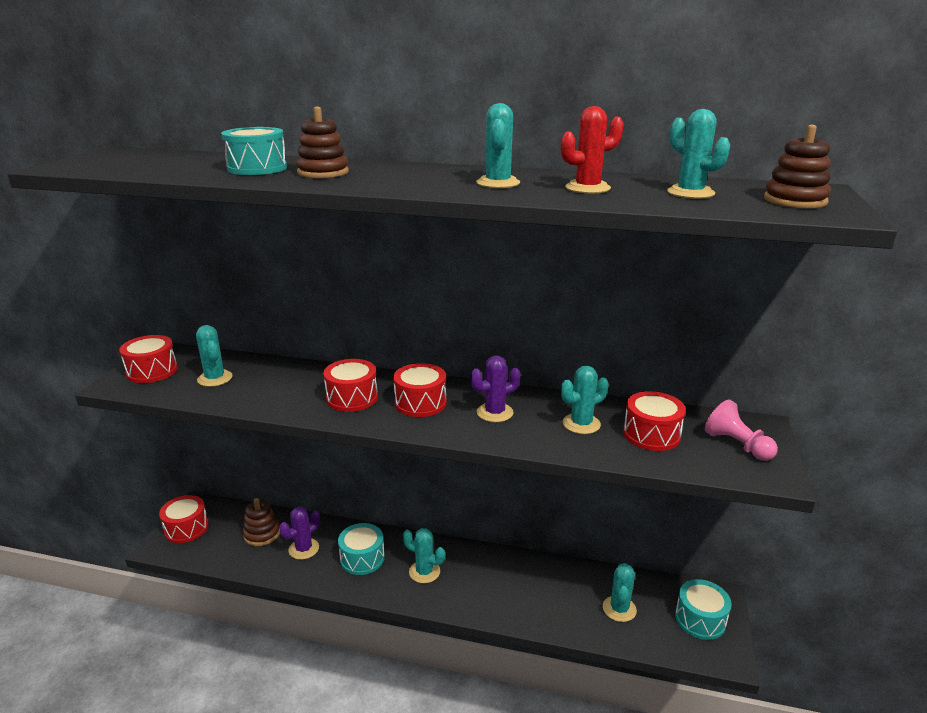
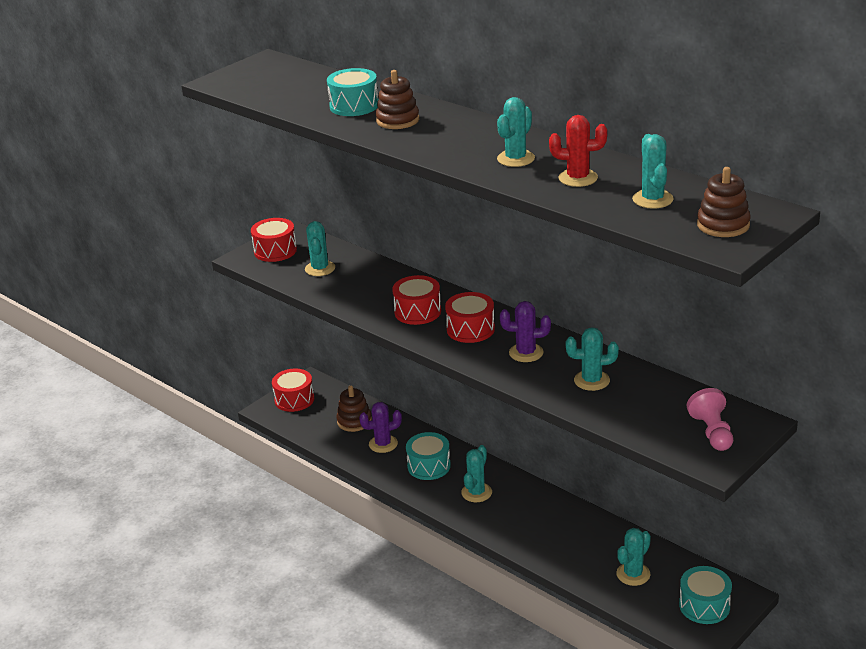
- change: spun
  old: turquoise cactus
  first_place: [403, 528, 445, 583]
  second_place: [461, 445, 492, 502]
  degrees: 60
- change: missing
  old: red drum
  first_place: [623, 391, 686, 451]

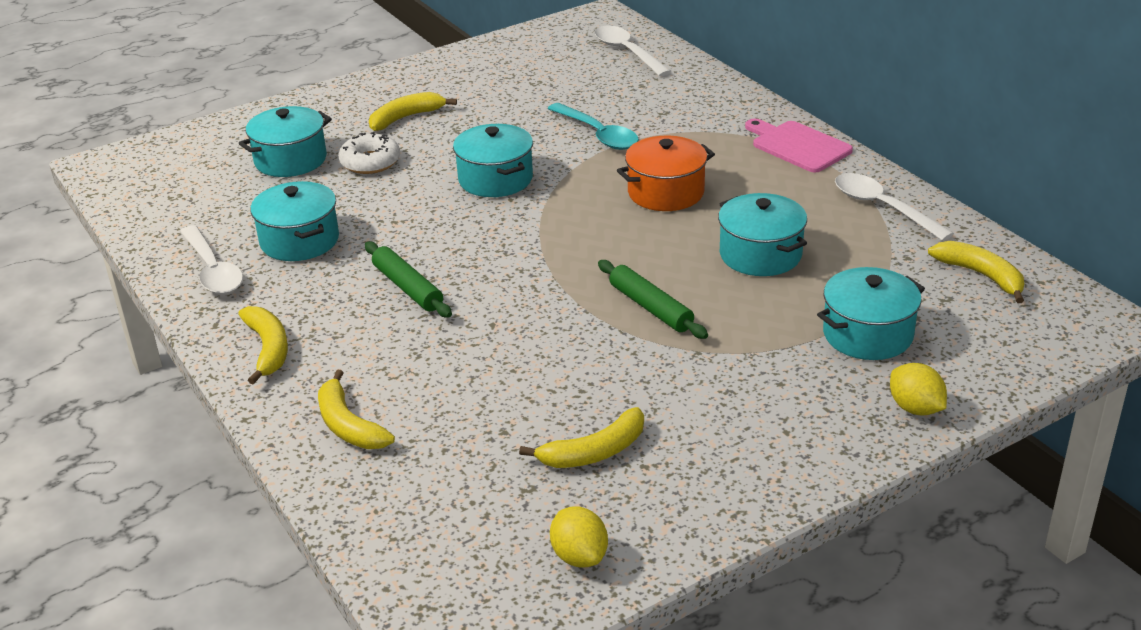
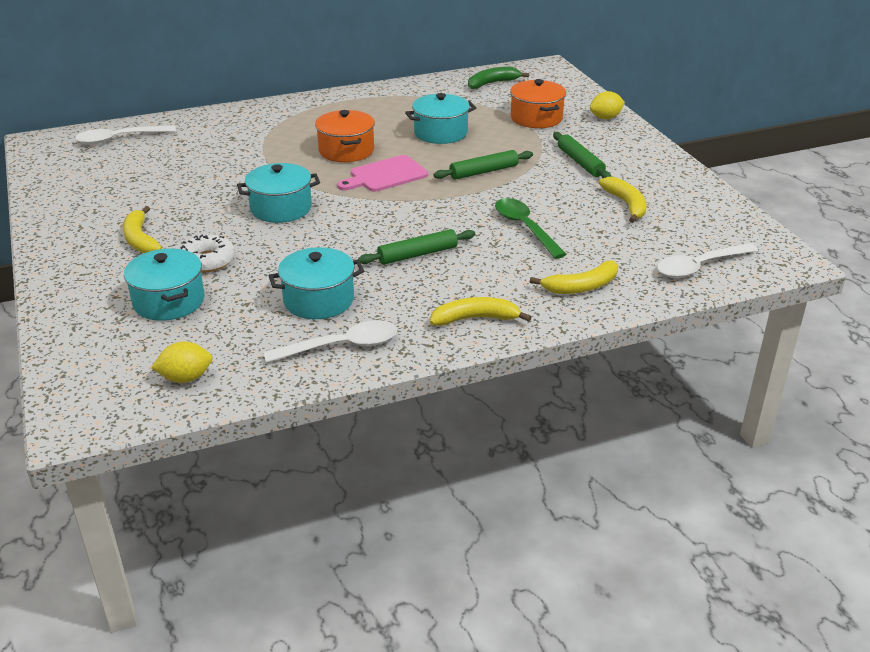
- change: missing
  old: turquoise spoon
  first_place: [547, 103, 639, 150]
- change: relocated
  old: yellow lemon
  first_place: [550, 506, 608, 568]
  second_place: [151, 341, 212, 383]
- change: relocated
  old: pink cutting board
  first_place: [745, 119, 853, 172]
  second_place: [337, 155, 428, 192]
- change: colour
  old: turquoise pot
  new: orange pot
  first_place: [817, 267, 925, 360]
  second_place: [510, 79, 566, 128]
- change: relocated
  old: white spoon
  first_place: [835, 173, 954, 241]
  second_place: [657, 243, 758, 278]
- change: colour
  old: yellow banana
  new: green banana
  first_place: [928, 241, 1025, 303]
  second_place: [468, 67, 529, 89]
- change: appeared
  new: green spoon
  second_place: [495, 198, 567, 259]
- change: appeared
  new: green rolling pin
  second_place: [553, 132, 611, 178]

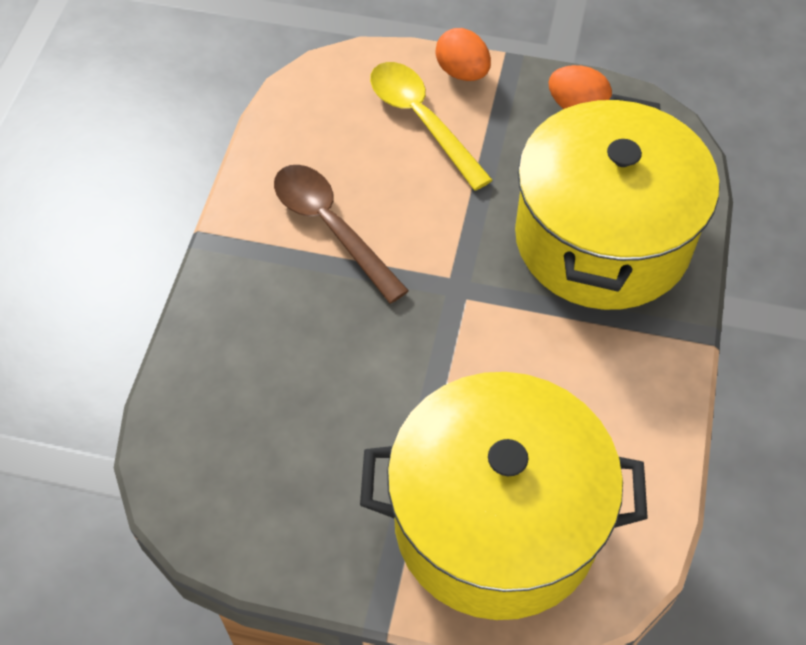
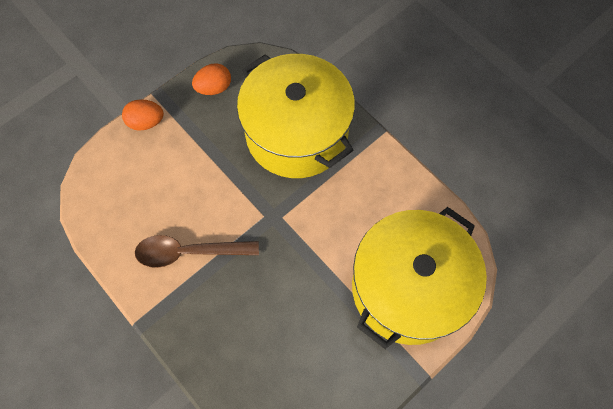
- change: missing
  old: yellow spoon
  first_place: [370, 62, 492, 191]

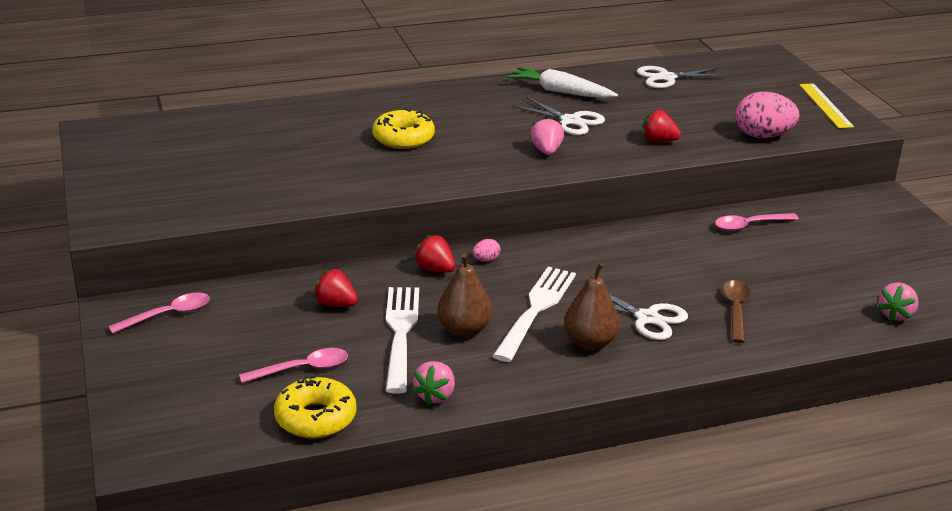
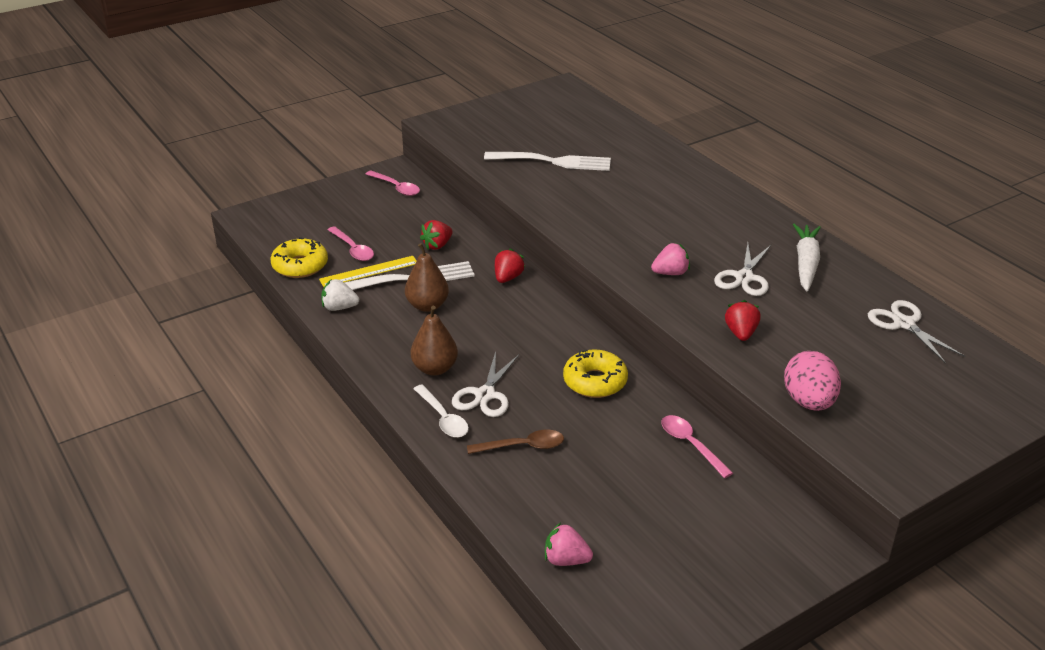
- change: spun
  old: red strawberry
  first_place: [313, 268, 358, 307]
  second_place: [420, 220, 453, 250]
  degrees: -150
- change: relocated
  old: yellow donut
  first_place: [372, 108, 435, 149]
  second_place: [563, 349, 628, 398]
- change: colour
  old: pink strawberry
  new: white strawberry
  first_place: [412, 361, 455, 405]
  second_place: [322, 279, 359, 311]
- change: missing
  old: pink egg
  first_place: [473, 239, 500, 262]
- change: relocated
  old: white fork
  first_place: [493, 267, 576, 362]
  second_place: [484, 152, 611, 171]
- change: relocated
  old: yellow ruler
  first_place: [799, 83, 854, 128]
  second_place: [319, 256, 417, 287]
- change: appeared
  new: white spoon
  second_place: [414, 384, 469, 438]

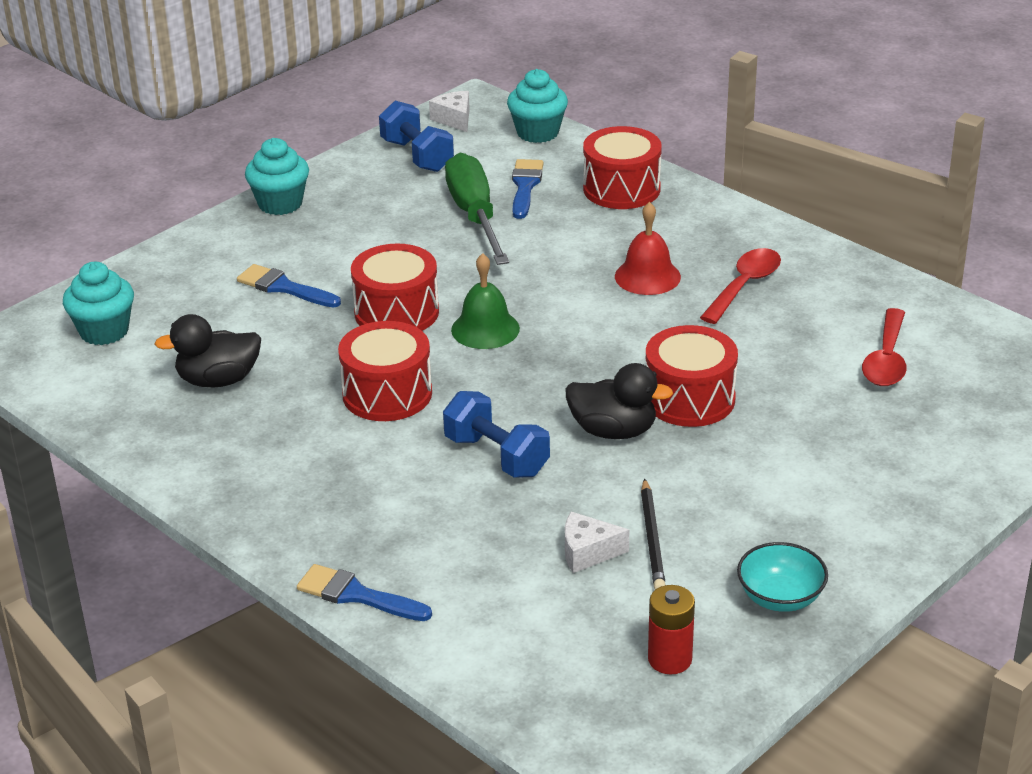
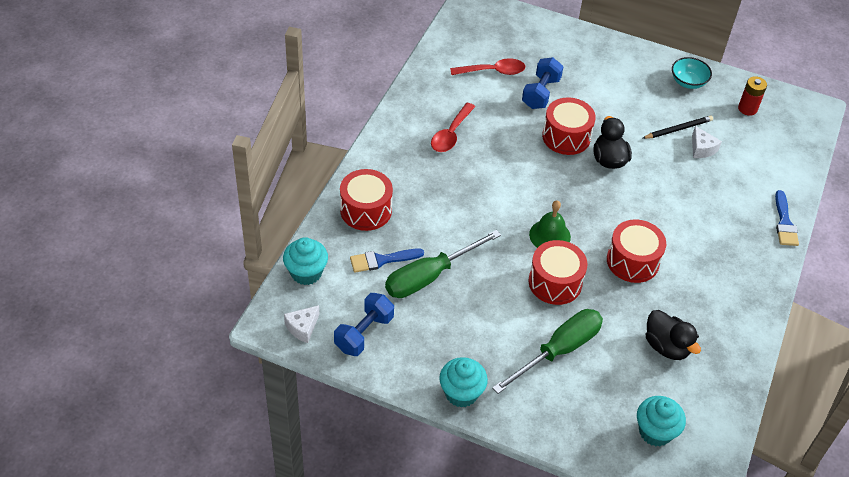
- change: exchanged
  old: blue brush
  new: green screwdriver
  first_place: [237, 264, 341, 308]
  second_place: [492, 309, 603, 394]
- change: relocated
  old: blue dumbbell
  first_place: [443, 391, 550, 478]
  second_place: [522, 57, 564, 109]
- change: missing
  old: red bell
  first_place: [615, 202, 681, 295]
- change: spun
  old: red spoon
  first_place: [700, 248, 781, 324]
  second_place: [431, 103, 475, 152]
  degrees: -75

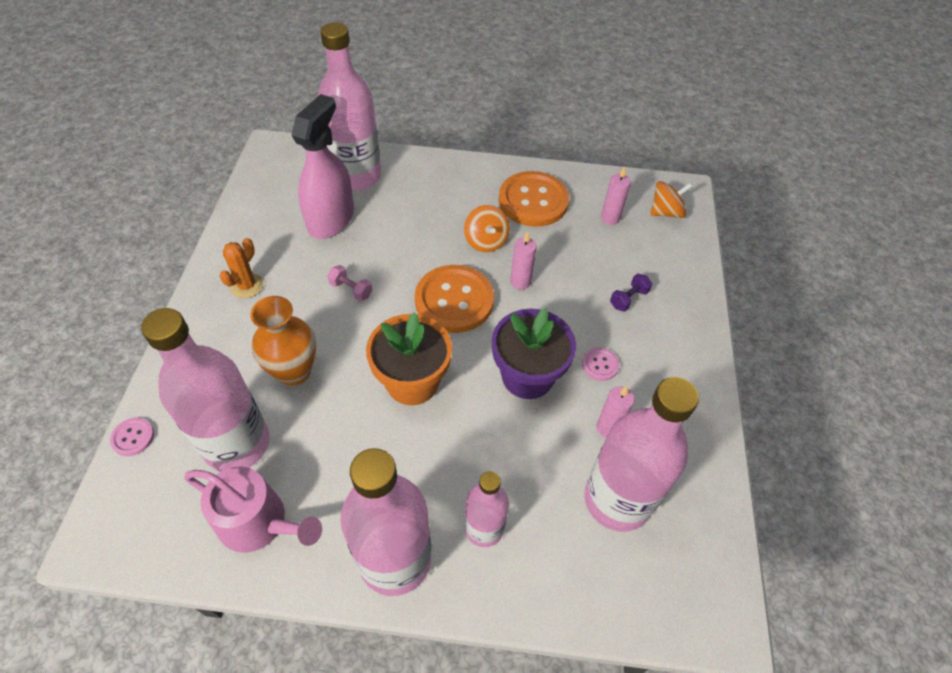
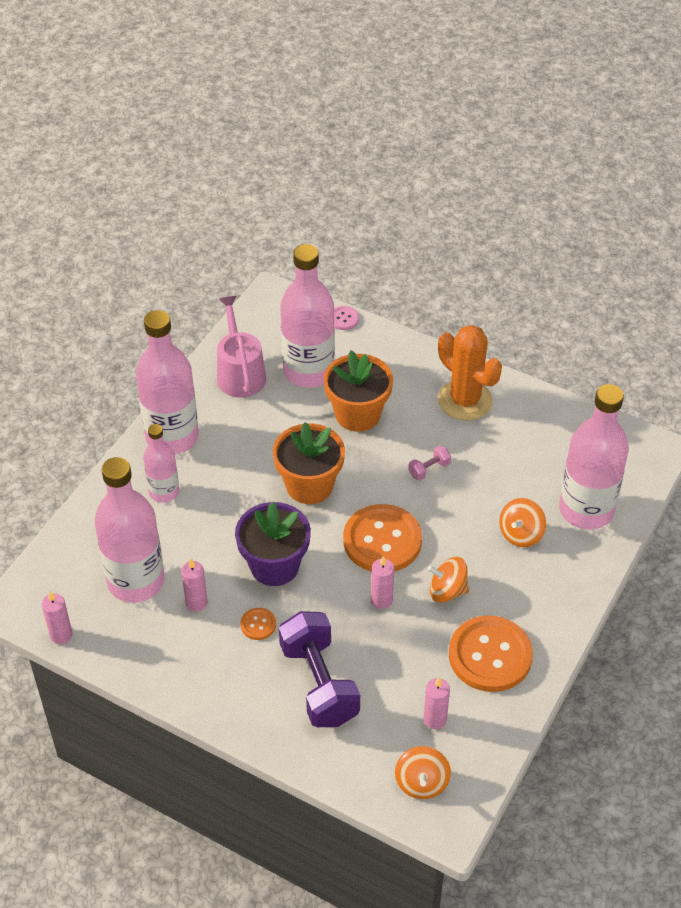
- change: spun
  old: pink watering can
  first_place: [185, 466, 322, 553]
  second_place: [217, 296, 266, 398]
  degrees: 120
- change: size
  old: orange cactus
  first_place: [219, 238, 263, 298]
  second_place: [438, 325, 502, 421]
  factor: 1.82
- change: exchanged
  old: orange vase
  new: orange flower pot
  first_place: [250, 296, 316, 386]
  second_place: [324, 350, 393, 432]
- change: missing
  old: pink spray bottle
  first_place: [291, 94, 354, 239]
- change: colour
  old: pink button
  new: orange button
  first_place: [582, 348, 619, 381]
  second_place: [240, 608, 276, 640]
- change: size
  old: purple dumbbell
  first_place: [610, 273, 652, 312]
  second_place: [279, 611, 360, 727]
  factor: 2.4
- change: appeared
  new: pink candle
  second_place: [42, 591, 72, 644]
- change: appeared
  new: orange spinning top
  second_place: [499, 498, 546, 547]

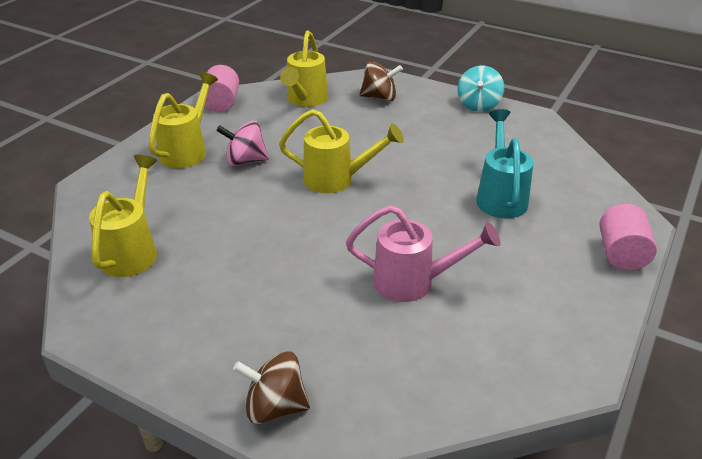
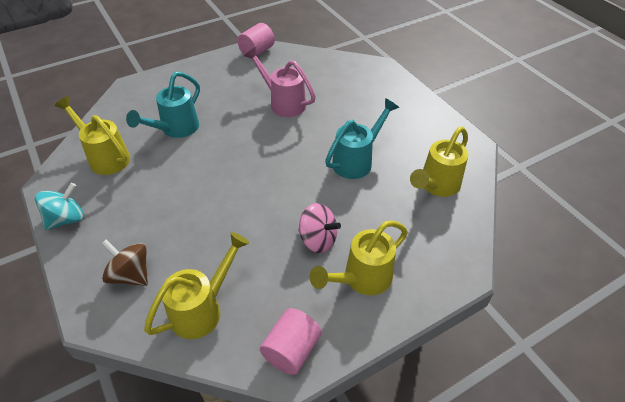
- change: missing
  old: brown spinning top
  first_place: [233, 351, 310, 424]
- change: relocated
  old: yellow watering can
  first_place: [279, 109, 404, 193]
  second_place: [54, 96, 130, 175]
- change: relocated
  old: pink cylinder
  first_place: [600, 204, 657, 270]
  second_place: [237, 23, 275, 59]
- change: appeared
  new: turquoise watering can
  second_place: [325, 98, 399, 179]

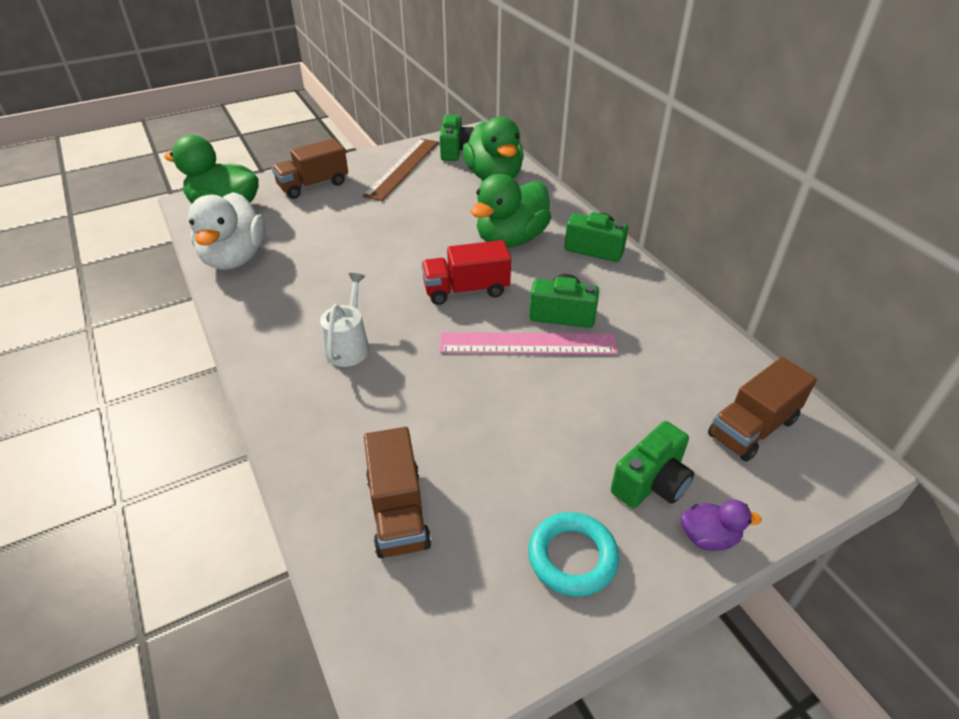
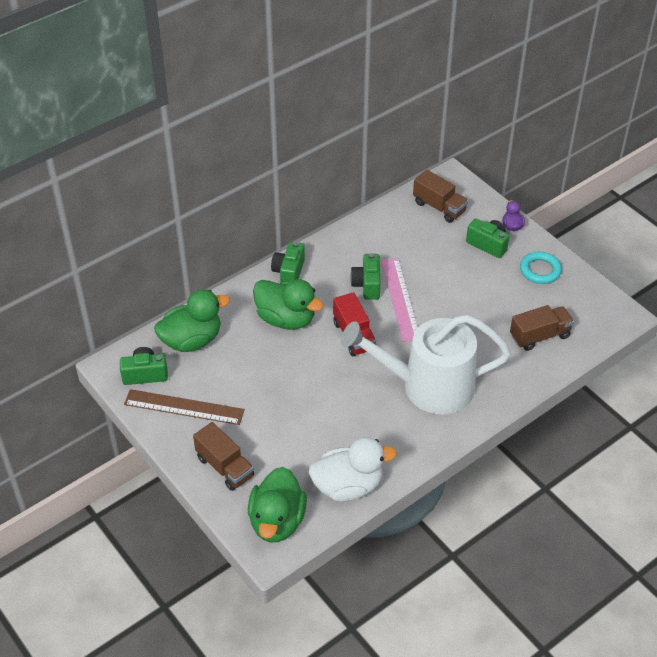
- change: size
  old: white watering can
  first_place: [320, 273, 369, 367]
  second_place: [341, 315, 511, 414]
  factor: 2.38

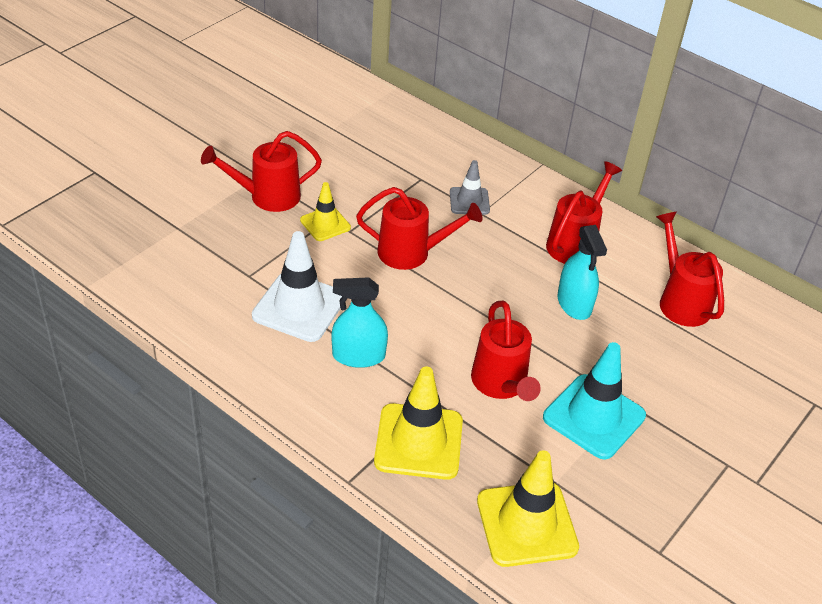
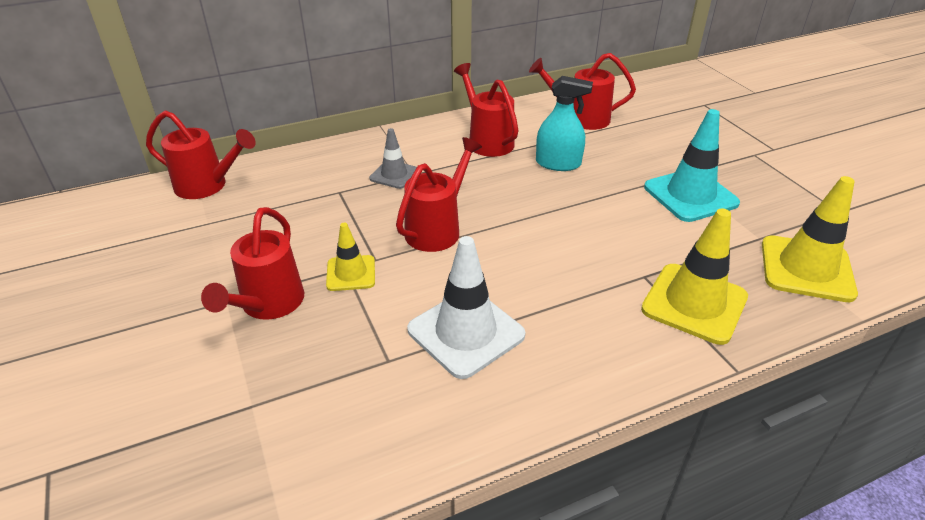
- change: missing
  old: turquoise spray bottle
  first_place: [332, 277, 388, 368]
- change: relocated
  old: red watering can
  first_place: [471, 301, 541, 401]
  second_place: [146, 110, 256, 199]

